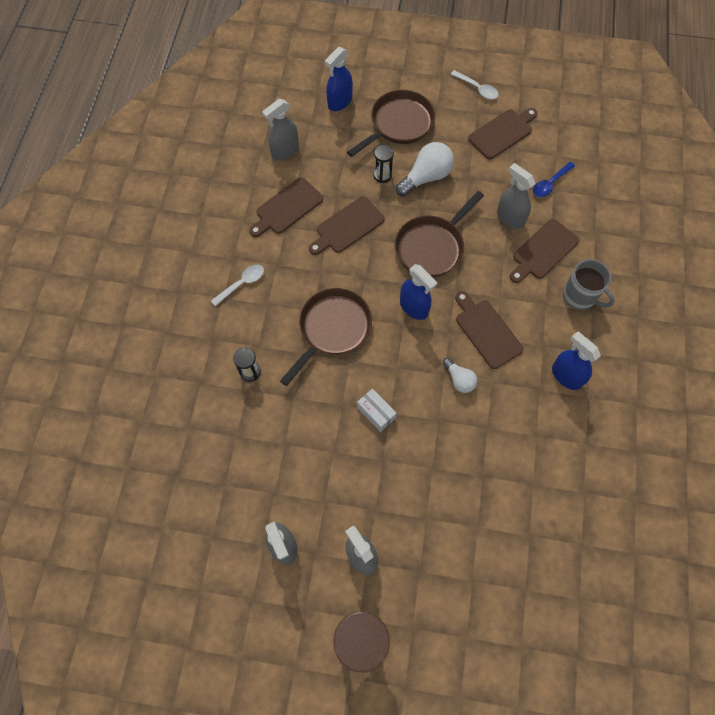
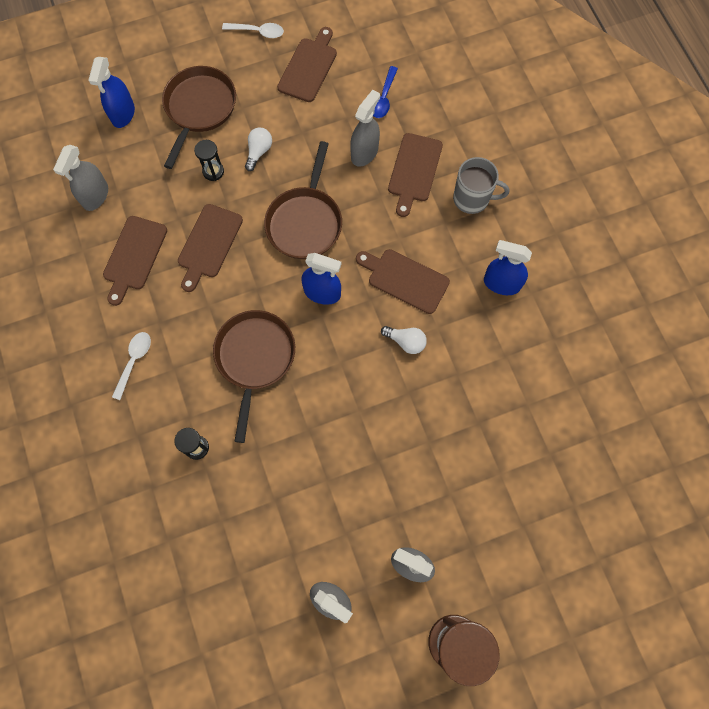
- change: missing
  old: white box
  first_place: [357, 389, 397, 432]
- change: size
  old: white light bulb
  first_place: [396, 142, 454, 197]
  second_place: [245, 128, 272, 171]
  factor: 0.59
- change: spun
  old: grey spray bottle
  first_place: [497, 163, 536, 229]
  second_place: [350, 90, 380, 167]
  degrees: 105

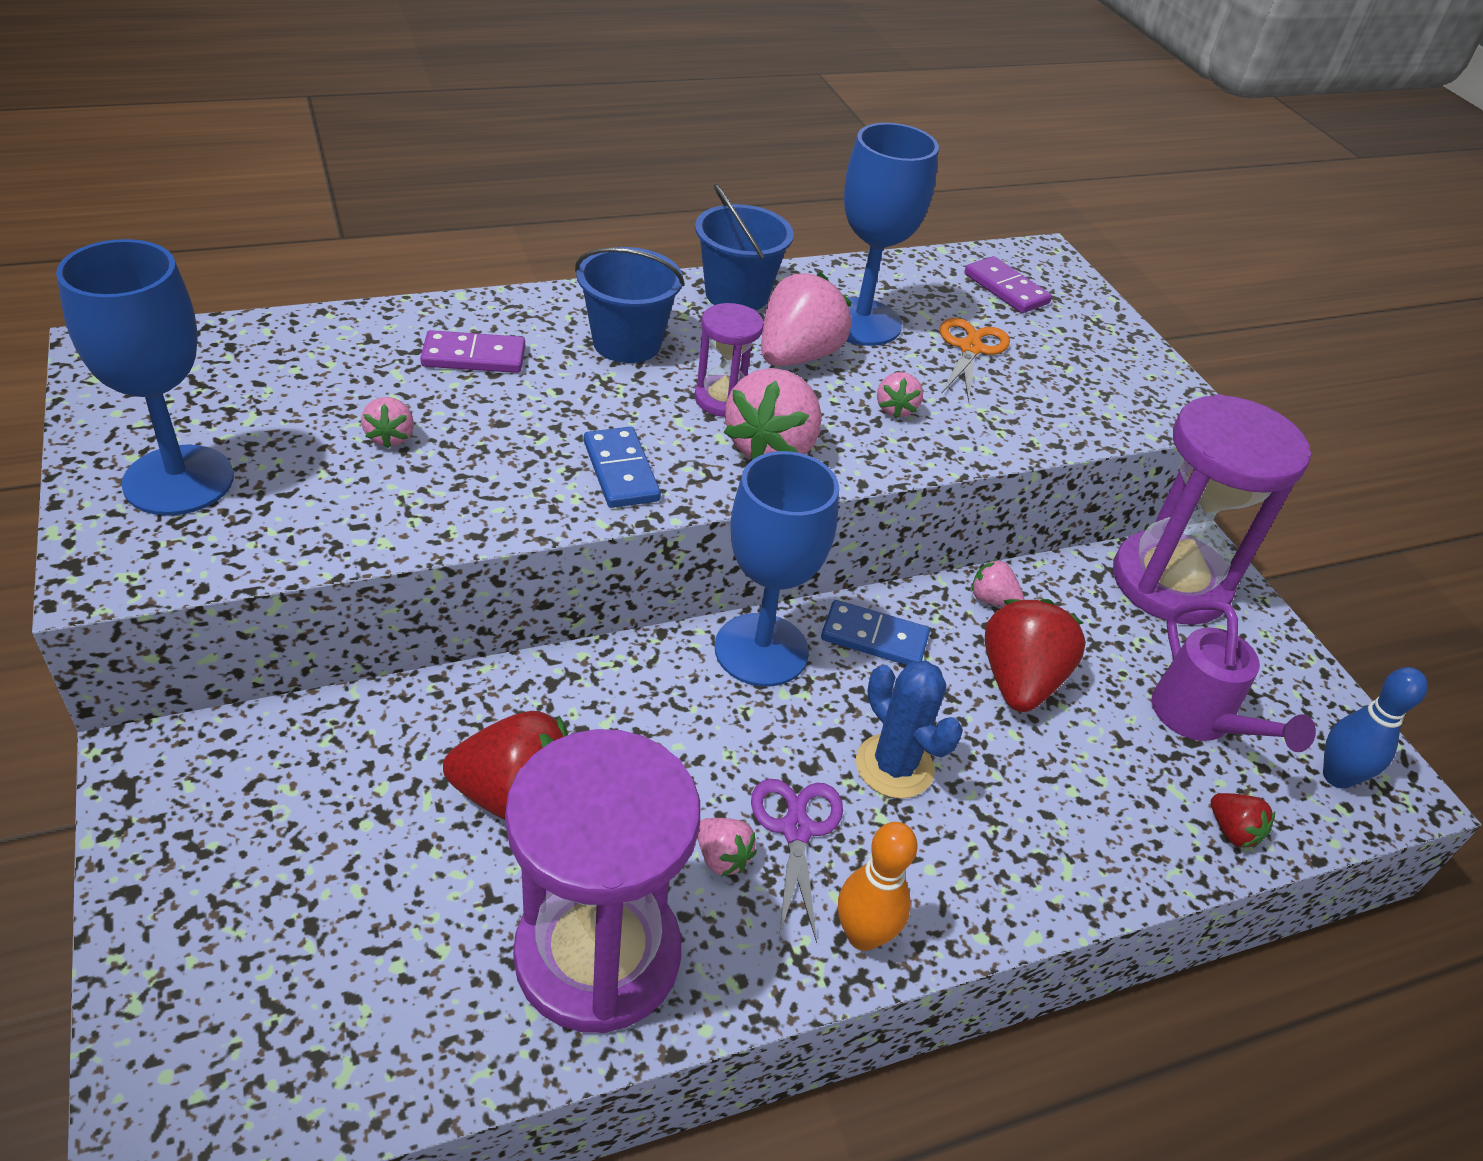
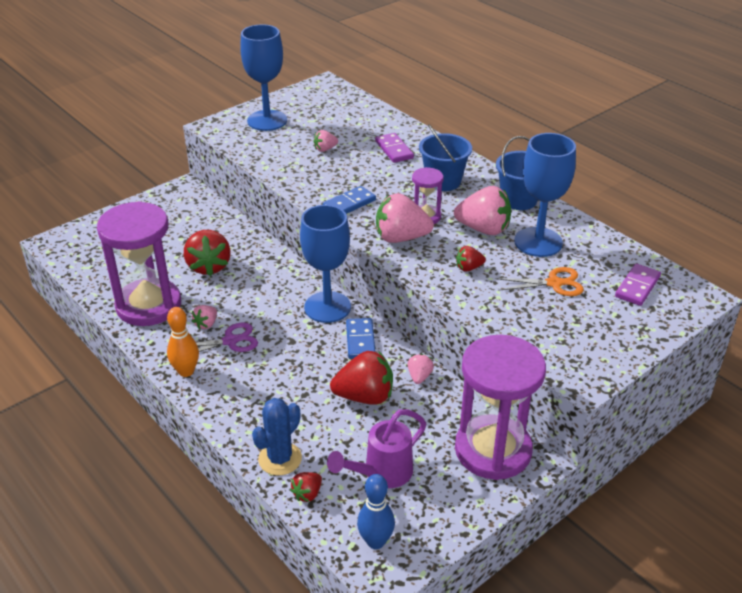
- change: relocated
  old: blue cactus
  first_place: [856, 661, 963, 799]
  second_place: [252, 398, 302, 475]
- change: colour
  old: pink strawberry
  new: red strawberry
  first_place: [877, 372, 923, 418]
  second_place: [456, 246, 486, 272]

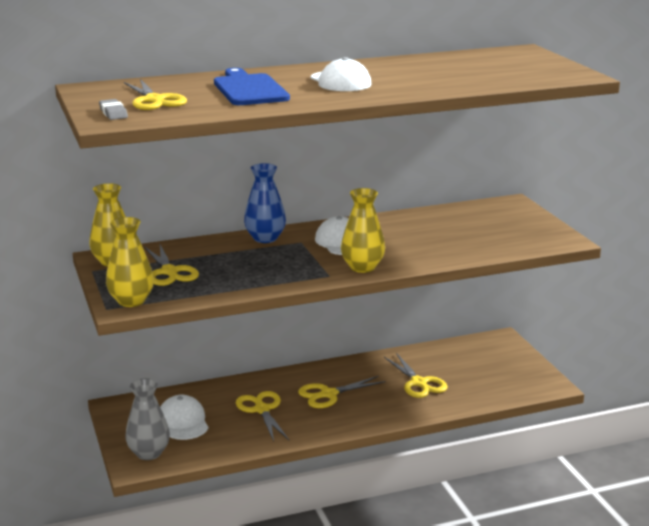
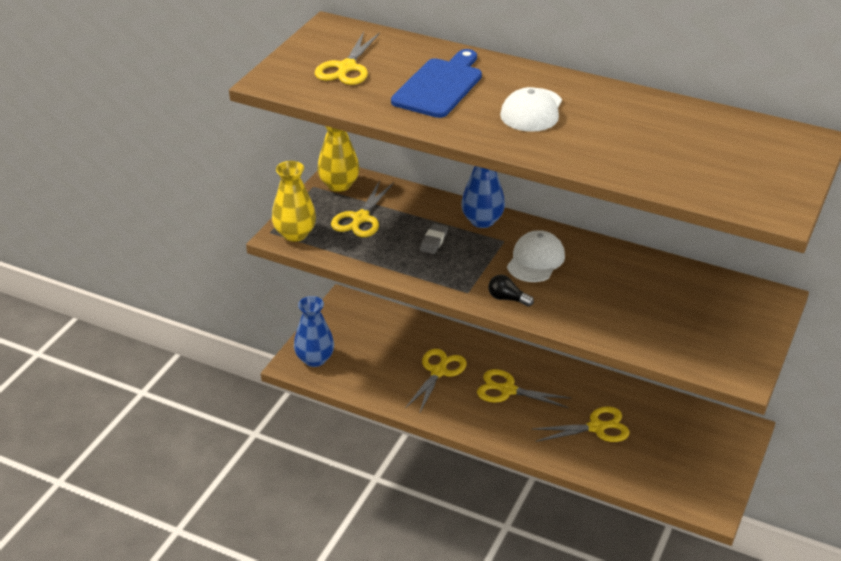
- change: relocated
  old: grey eraser
  first_place: [99, 99, 128, 120]
  second_place: [420, 223, 448, 254]
- change: colour
  old: grey vase
  new: blue vase
  first_place: [125, 378, 170, 460]
  second_place: [294, 296, 334, 367]
- change: missing
  old: white cap
  first_place: [160, 395, 209, 440]
- change: exchanged
  old: yellow vase
  new: black light bulb
  first_place: [341, 188, 385, 273]
  second_place: [488, 275, 534, 307]
- change: spun
  old: yellow scissors
  first_place: [384, 353, 448, 398]
  second_place: [532, 406, 630, 442]
  degrees: -120

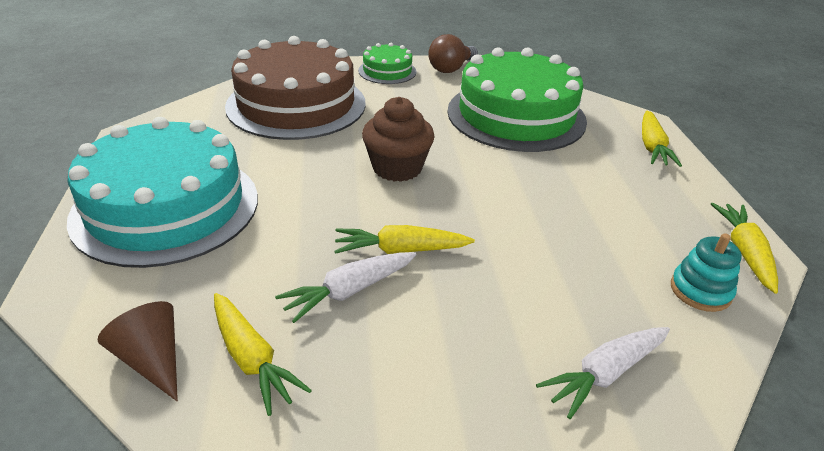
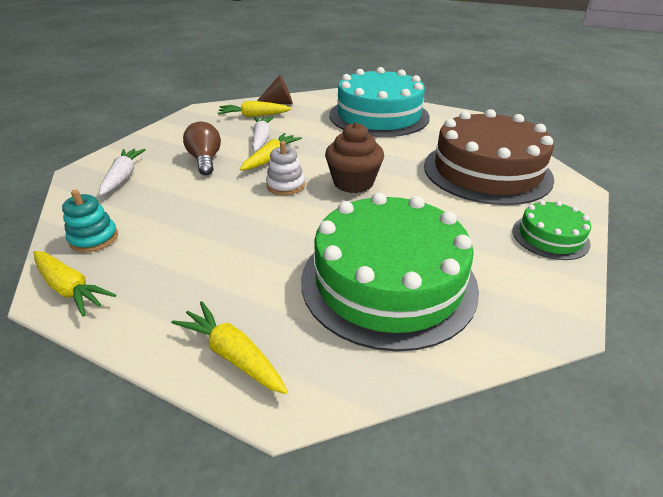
- change: relocated
  old: brown light bulb
  first_place: [428, 34, 478, 73]
  second_place: [183, 121, 221, 175]
- change: appeared
  new: white stacking toy
  second_place: [266, 141, 305, 195]

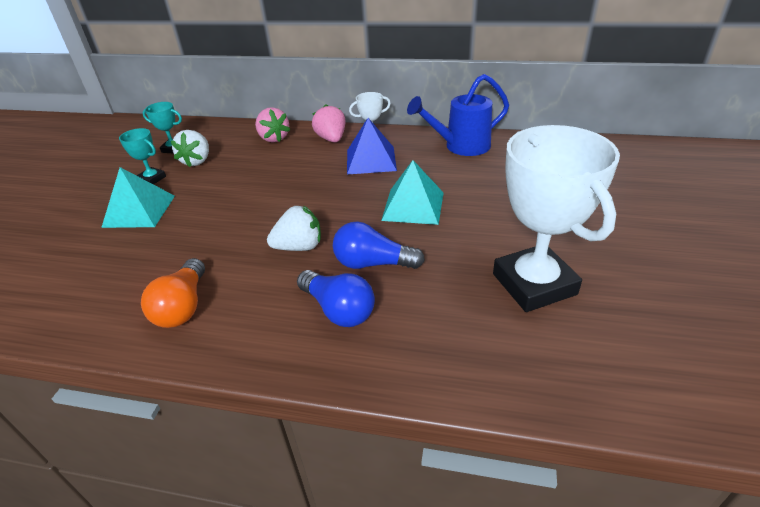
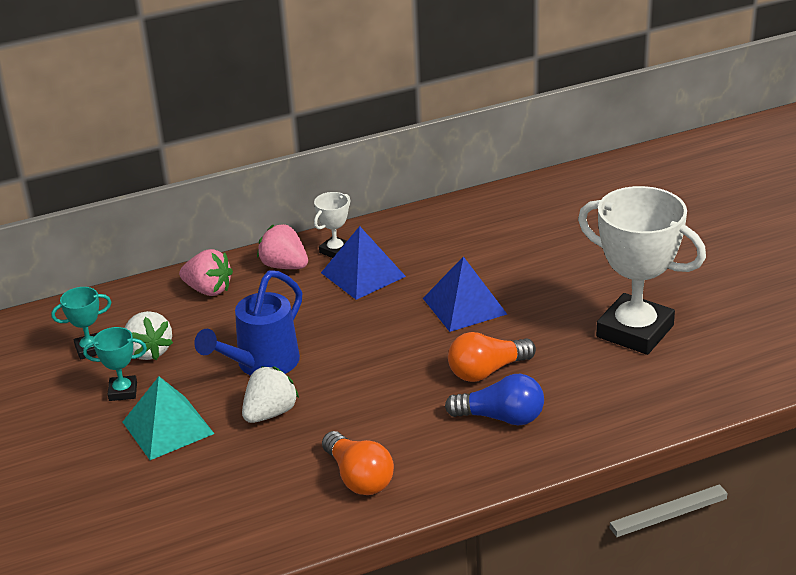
- change: relocated
  old: white strawberry
  first_place: [267, 205, 321, 251]
  second_place: [242, 366, 299, 423]
- change: colour
  old: blue light bulb
  new: orange light bulb
  first_place: [333, 221, 425, 269]
  second_place: [448, 332, 536, 382]
- change: colour
  old: turquoise pyramid
  new: blue pyramid
  first_place: [381, 160, 444, 225]
  second_place: [423, 256, 507, 332]
- change: relocated
  old: blue watering can
  first_place: [407, 74, 509, 156]
  second_place: [194, 270, 302, 376]

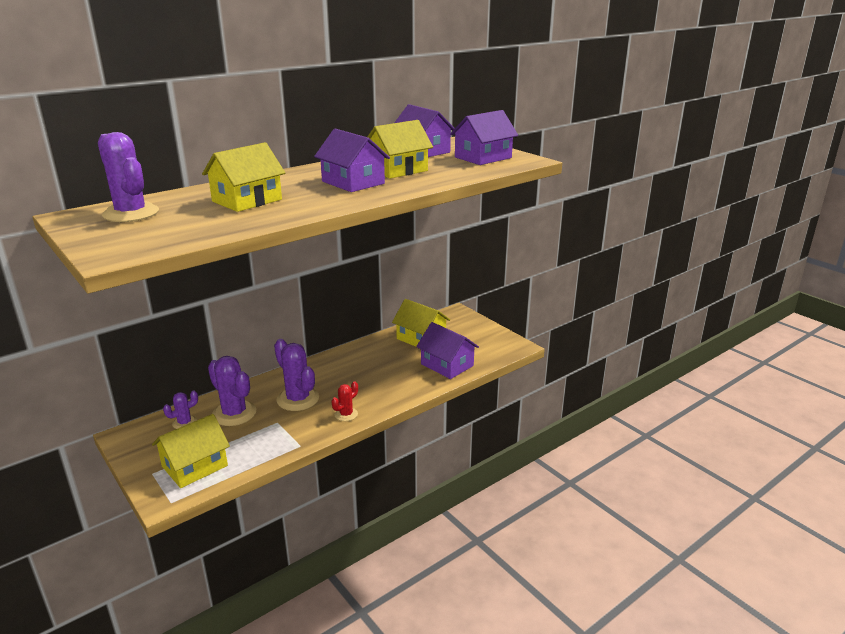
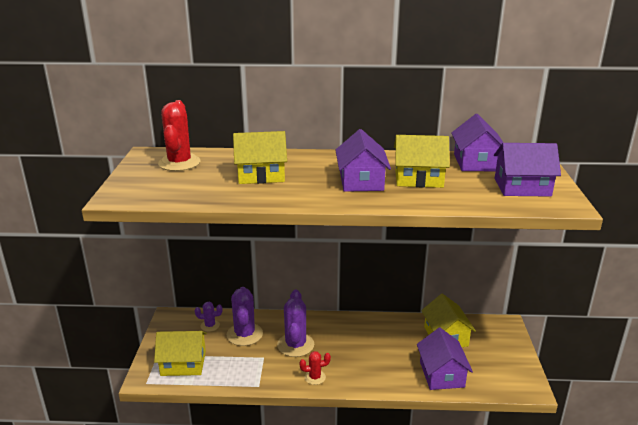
- change: colour
  old: purple cactus
  new: red cactus
  first_place: [98, 132, 159, 222]
  second_place: [158, 100, 201, 171]

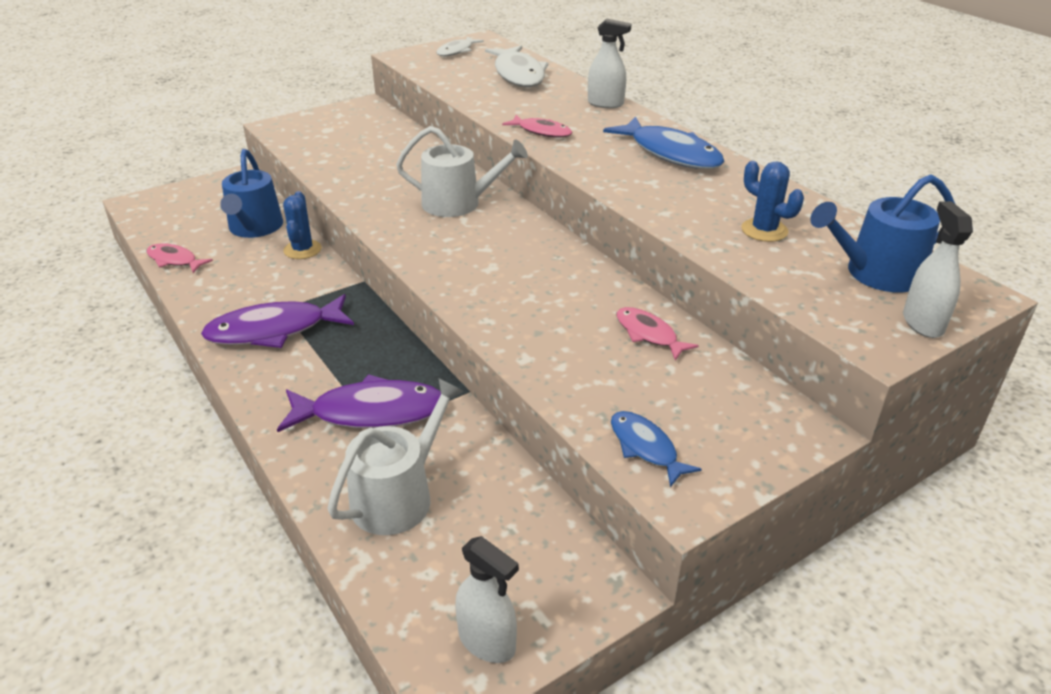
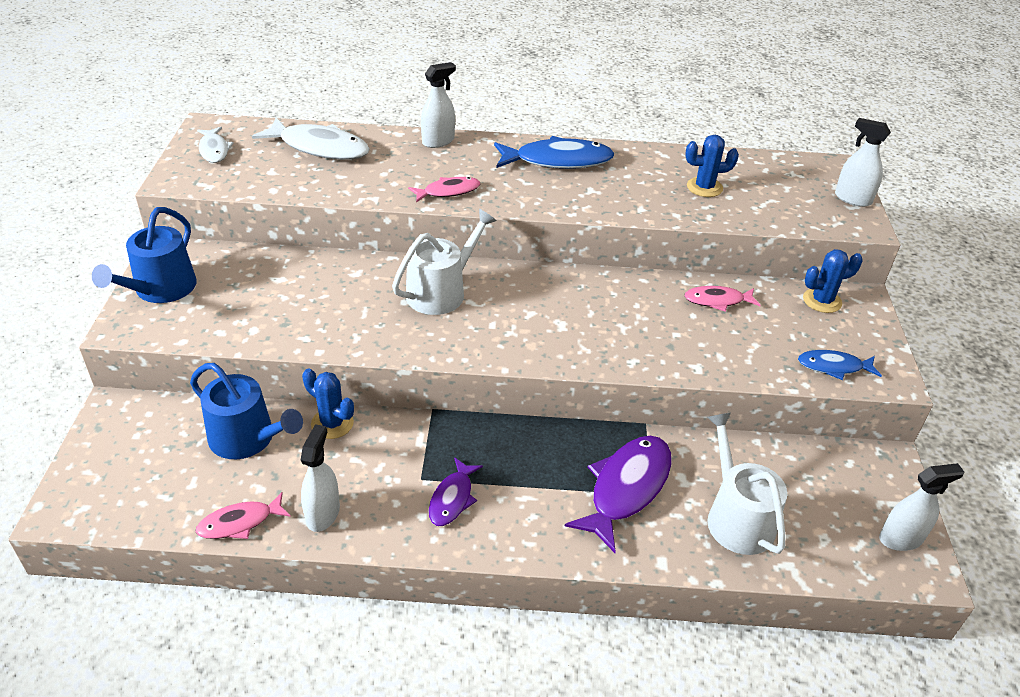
- change: size
  old: purple fish
  first_place: [201, 294, 354, 348]
  second_place: [428, 457, 483, 526]
  factor: 0.57
- change: relocated
  old: blue watering can
  first_place: [810, 174, 955, 292]
  second_place: [92, 207, 197, 303]
- change: appeared
  new: white spray bottle
  second_place: [301, 424, 340, 532]
- change: appeared
  new: blue cactus
  second_place: [803, 249, 863, 313]

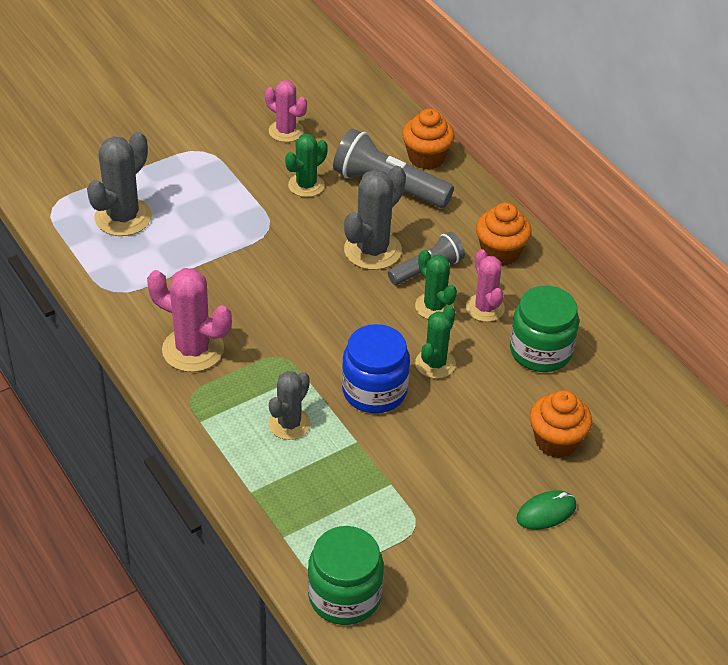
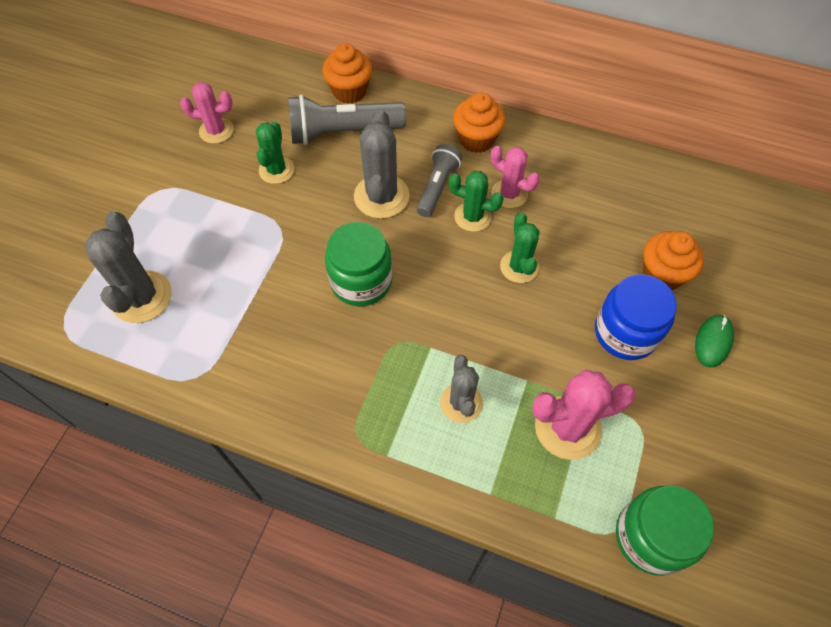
- change: relocated
  old: pink cactus
  first_place: [147, 268, 232, 372]
  second_place: [532, 370, 636, 460]
- change: relocated
  old: blue jar
  first_place: [342, 324, 410, 413]
  second_place: [595, 274, 677, 360]
- change: relocated
  old: green jar
  first_place: [510, 286, 579, 372]
  second_place: [325, 222, 392, 306]

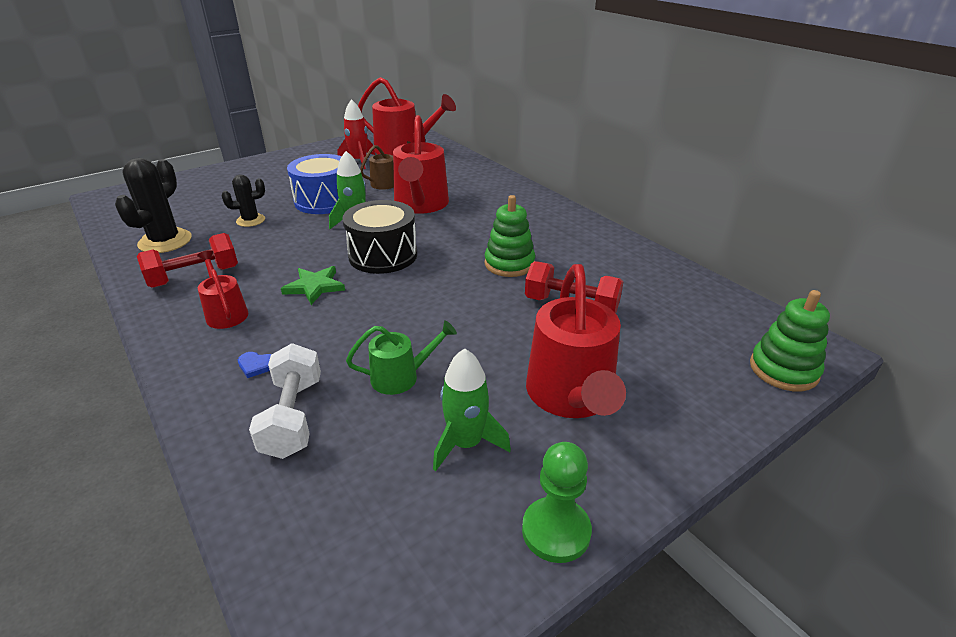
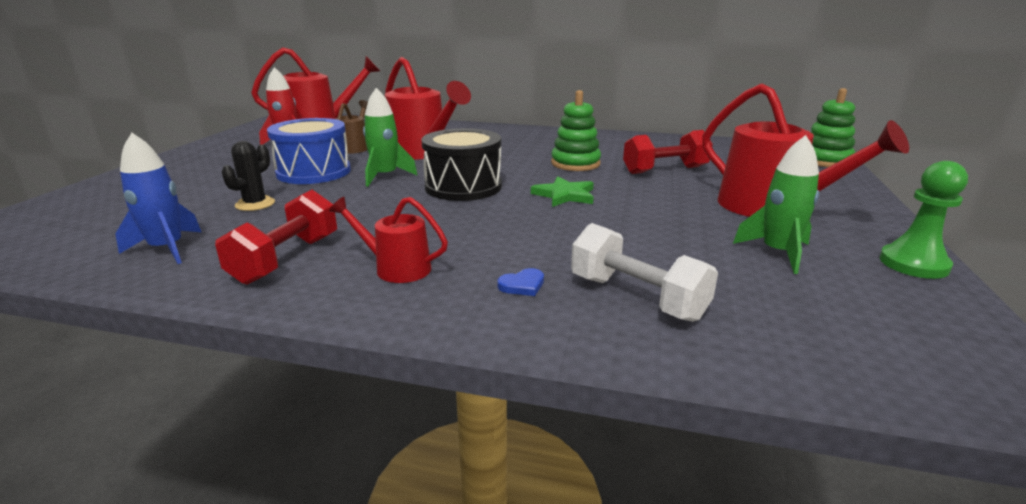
- change: exchanged
  old: black cactus
  new: blue rocket
  first_place: [115, 158, 191, 253]
  second_place: [115, 133, 201, 264]
- change: relocated
  old: green star
  first_place: [281, 266, 345, 305]
  second_place: [531, 176, 594, 207]
- change: missing
  old: green watering can
  first_place: [346, 320, 457, 395]

